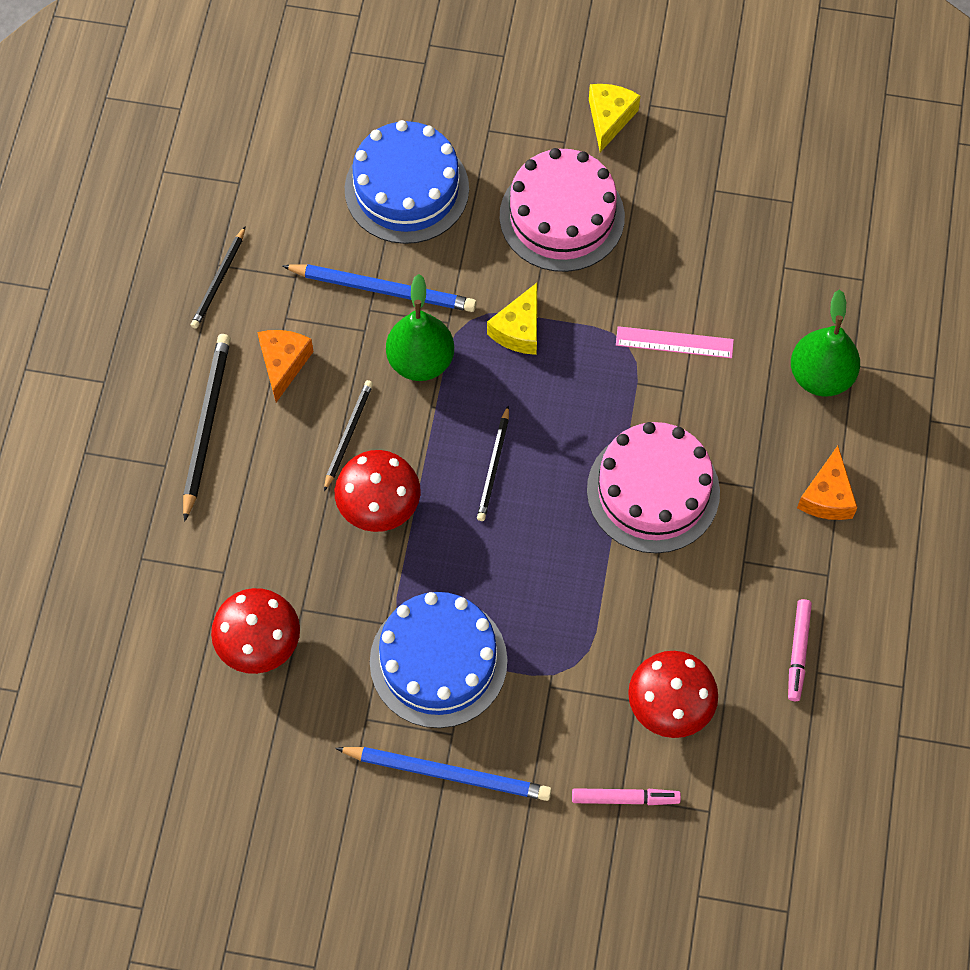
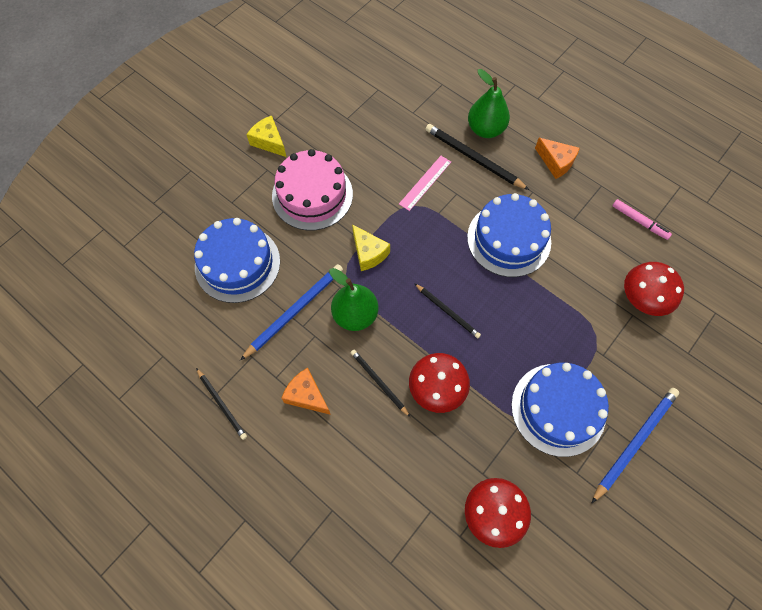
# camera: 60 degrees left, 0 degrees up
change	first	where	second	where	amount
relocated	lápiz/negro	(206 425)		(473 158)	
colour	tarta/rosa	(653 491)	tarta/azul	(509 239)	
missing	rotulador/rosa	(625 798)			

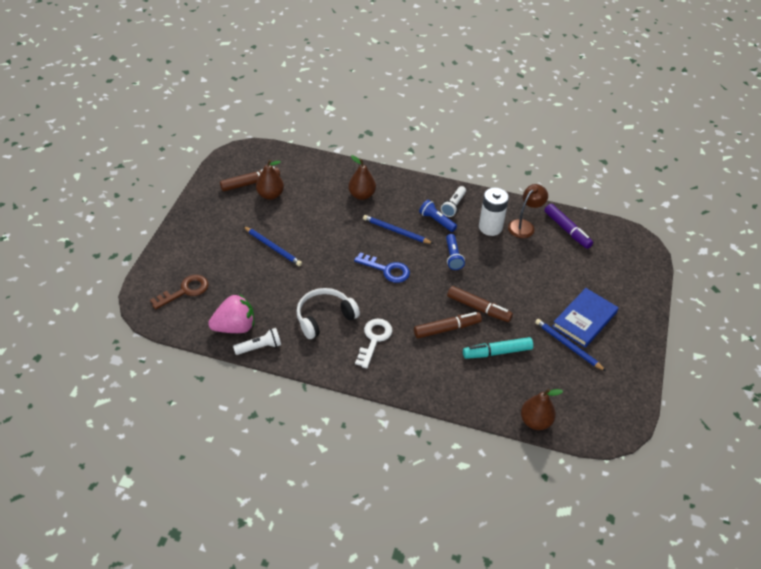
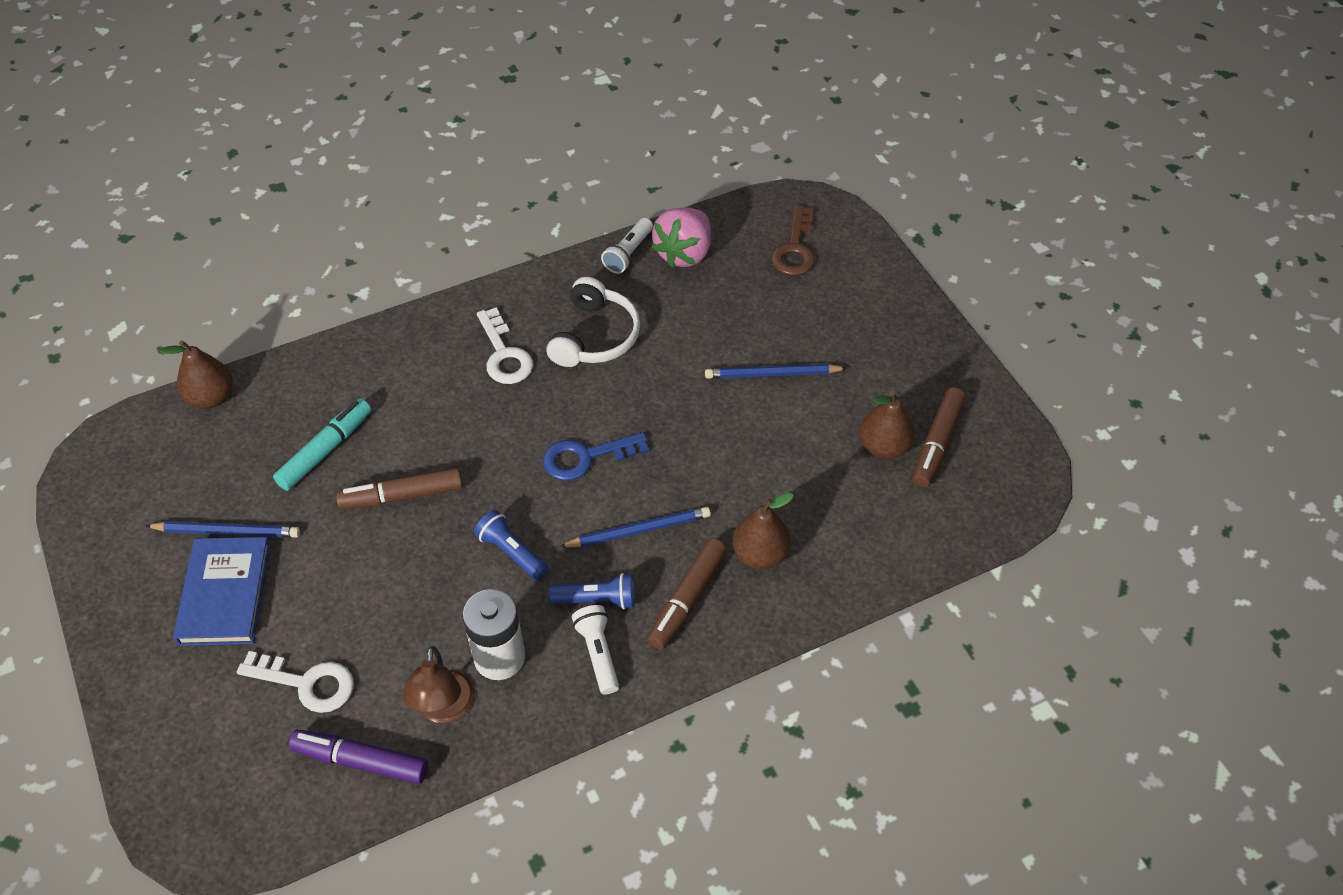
# camera: 140 degrees right, 5 degrees up
change	first	where	second	where	amount
relocated	rotulador/marrón	(447 329)		(687 599)	
appeared			llave/blanco	(307 683)	

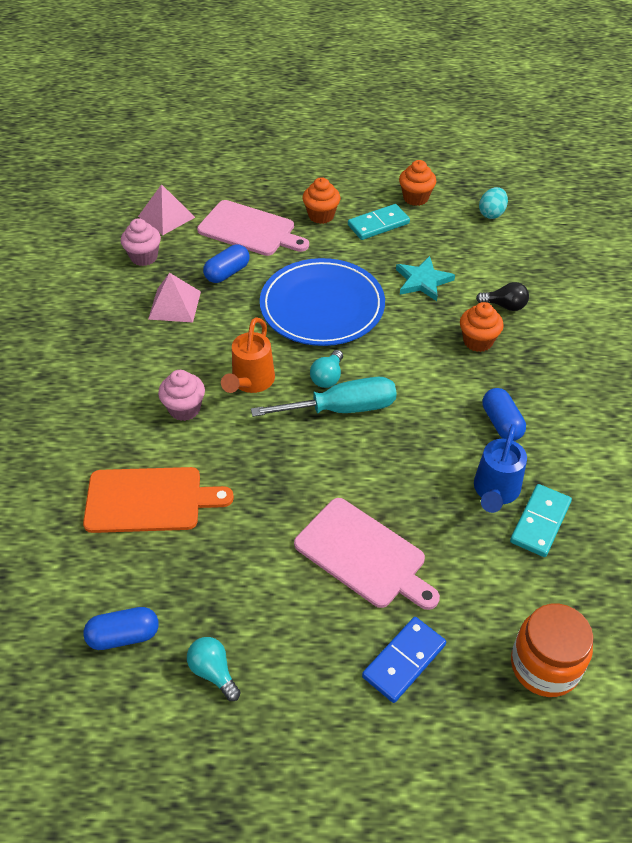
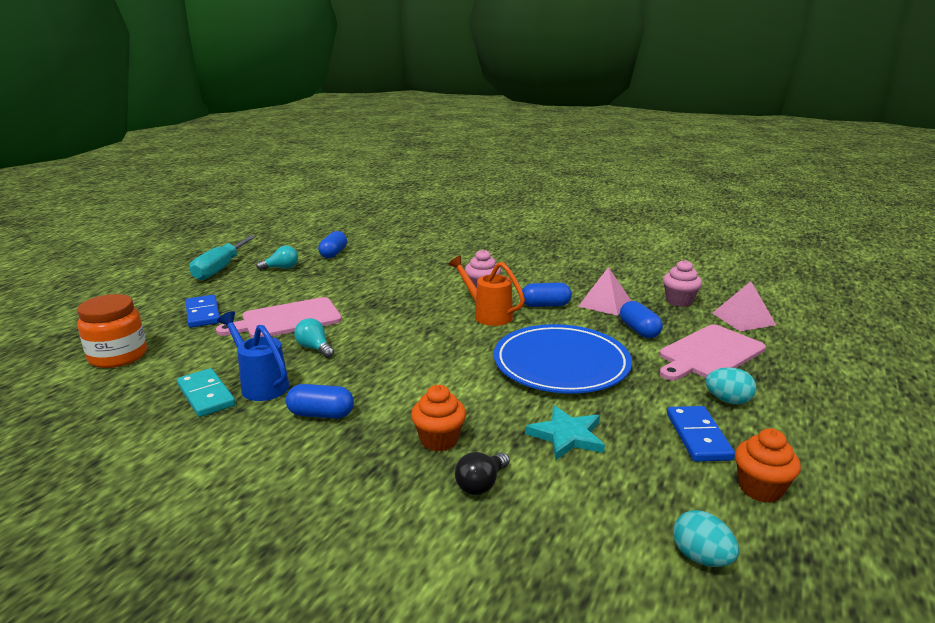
# camera: 115 degrees right, 25 degrees down
change	first	where	second	where	amount
exchanged	magdalena/naranja	(321 215)	huevo/turquesa	(728 400)	
colour	ficha de dominó/turquesa	(378 224)	ficha de dominó/azul	(698 436)	
relocated	bombilla/turquesa	(327 377)		(314 348)	
relocated	destornillador/turquesa	(342 409)		(220 269)	
missing	tabla de cortar/naranja	(149 500)			
appeared			cápsula/azul	(545 305)	

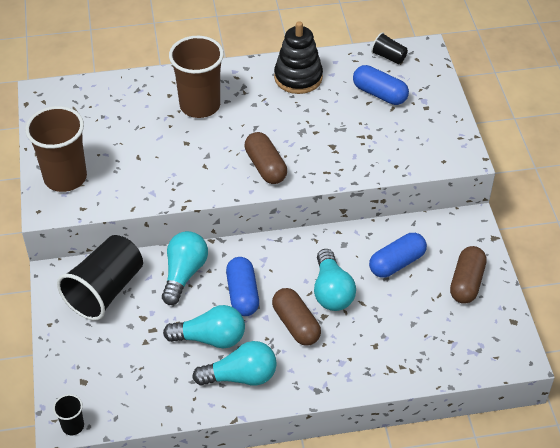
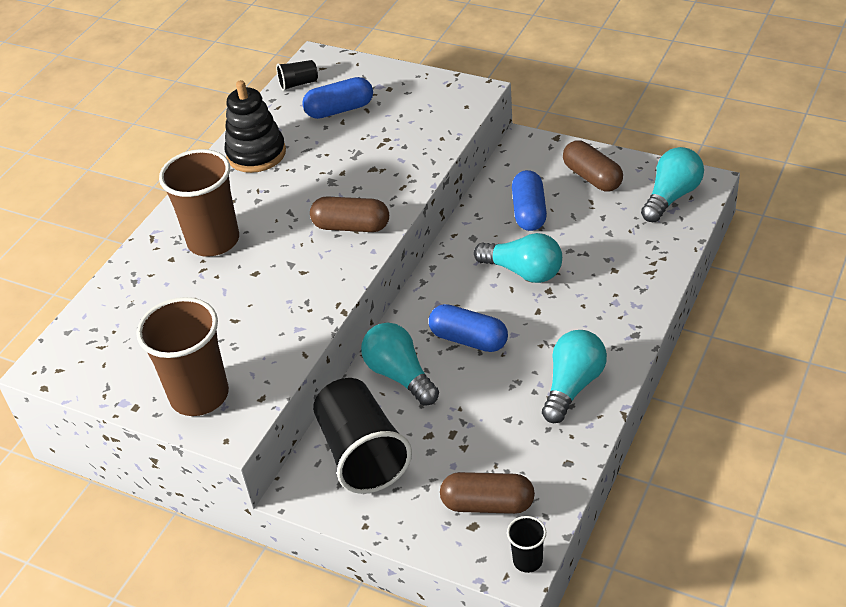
# camera: 50 degrees left, 5 degrees down
change	first	where	second	where	amount
relocated	cápsula/marrón	(296 324)		(487 504)	
relocated	bombilla/turquesa	(210 338)		(671 196)	

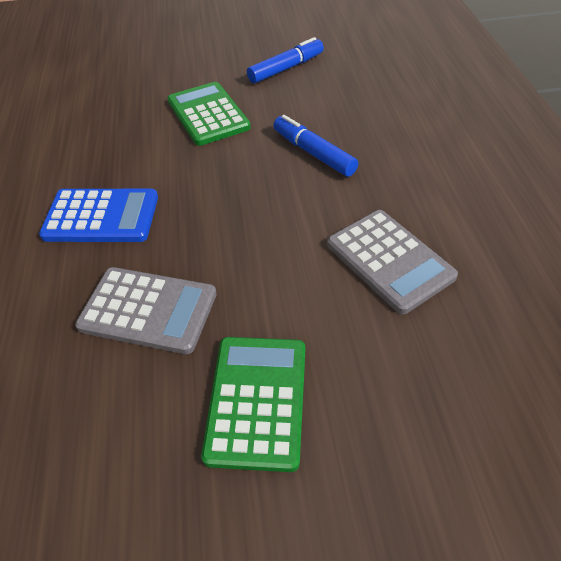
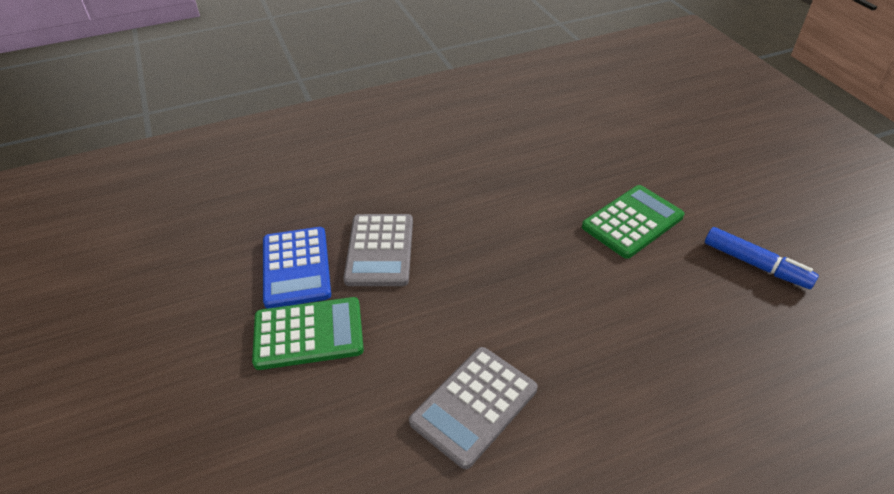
# camera: 75 degrees right, 5 degrees down
change	first	where	second	where	amount
missing	rotulador/azul	(313 153)			
relocated	calculadora/azul	(101 217)		(296 267)	

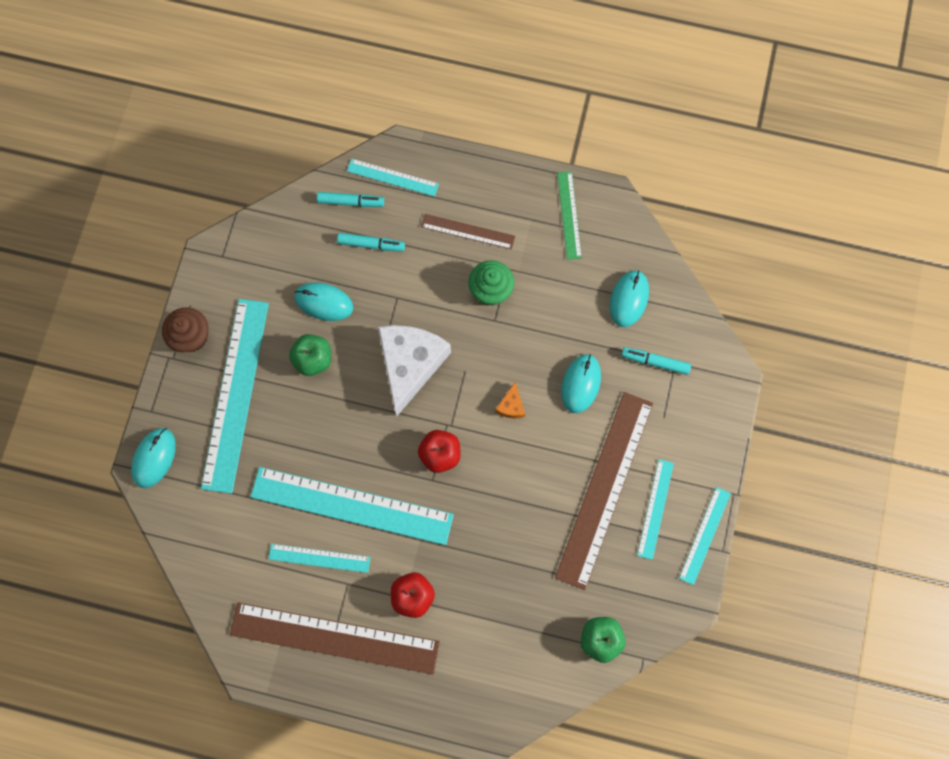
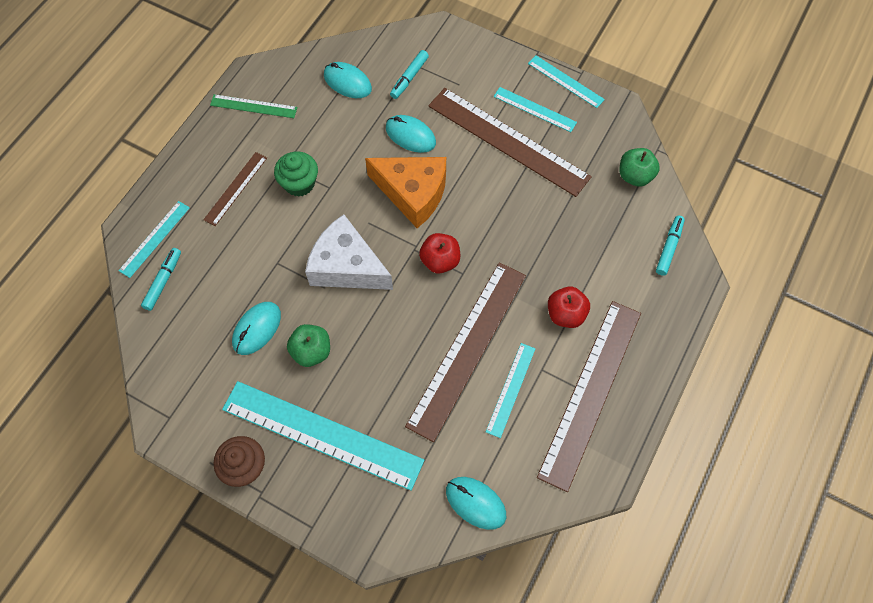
# camera: 75 degrees left, 10 degrees down
change	first	where	second	where	amount
relocated	rotulador/turquesa	(371 244)		(669 248)	
size	queso/naranja	(511 406)		(413 193)	x2.46
relocated	ratón/turquesa	(154 458)		(475 503)	
colour	regla/turquesa	(352 505)	regla/marrón	(467 348)	

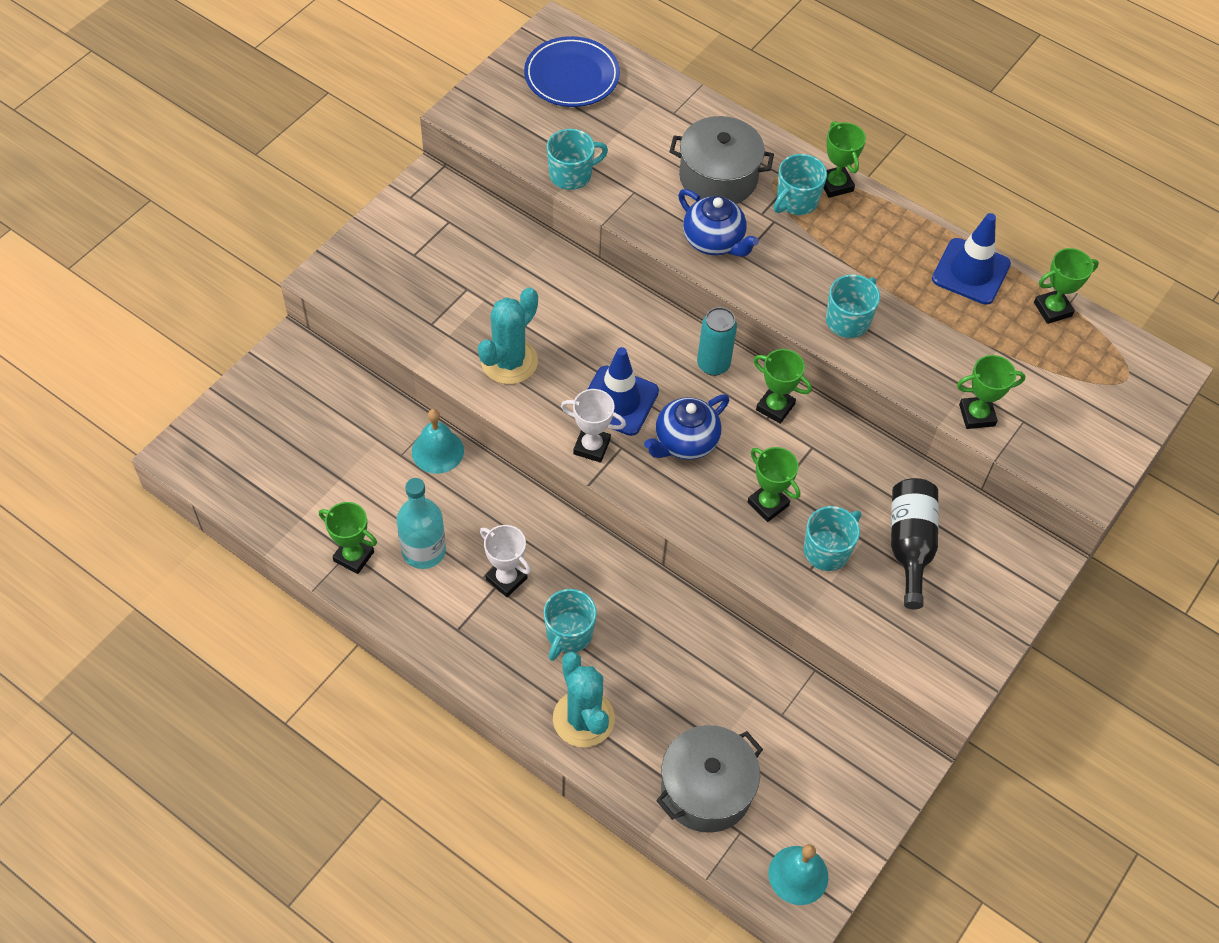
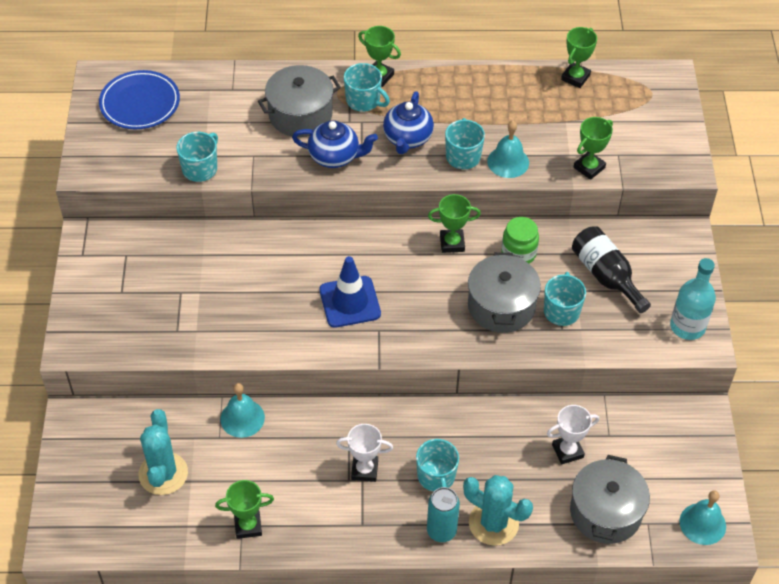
# camera: 35 degrees left, 5 degrees down
change	first	where	second	where	amount
spun	taza/turquesa	(796 201)		(364 101)	60 degrees counterclockwise
missing	cono de tráfico/azul	(971 272)			
relocated	cactus/turquesa	(509 361)		(163 474)	
relocated	lata/turquesa	(713 364)		(441 531)	
relocated	trofeo/blanco	(591 447)		(567 451)	
relocated	tetera/azul	(685 442)		(407 139)	
exchanged	trofeo/verde	(768 504)	olla/gris	(501 306)	
relocated	botella/turquesa	(423 550)		(687 326)	
appeared			campana/turquesa	(508 162)	
appeared			tarro/verde	(518 253)	

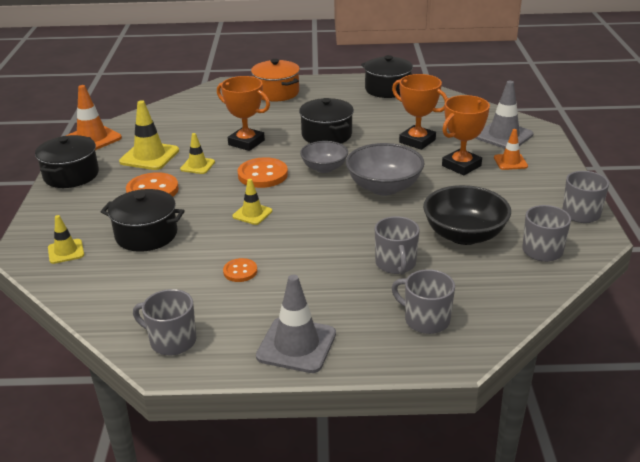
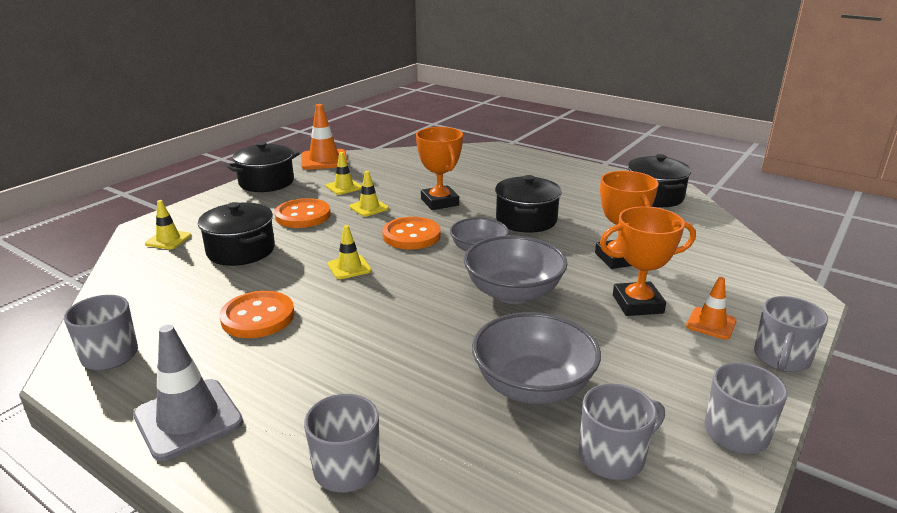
# camera: 35 degrees right, 5 degrees down
change	first	where	second	where	amount
missing	olla/naranja	(276 93)			
missing	cono de tráfico/gris	(503 136)			
size	cono de tráfico/amarillo	(149 156)		(344 187)	x0.59
colour	cuenco/negro	(464 235)	cuenco/gris	(532 386)	
relocated	taza/gris	(396 264)		(781 358)	
size	botón/naranja	(240 271)		(258 317)	x1.77

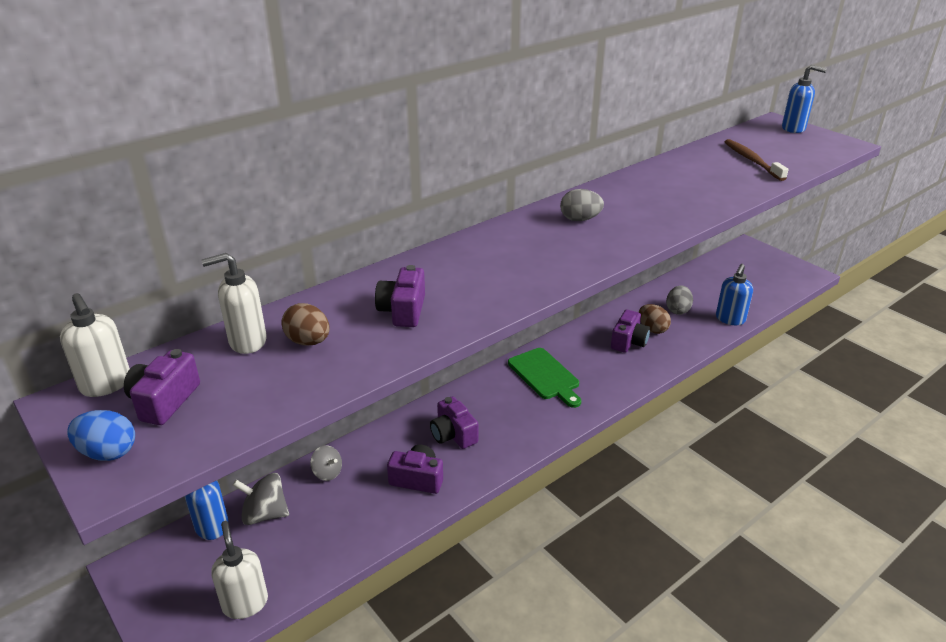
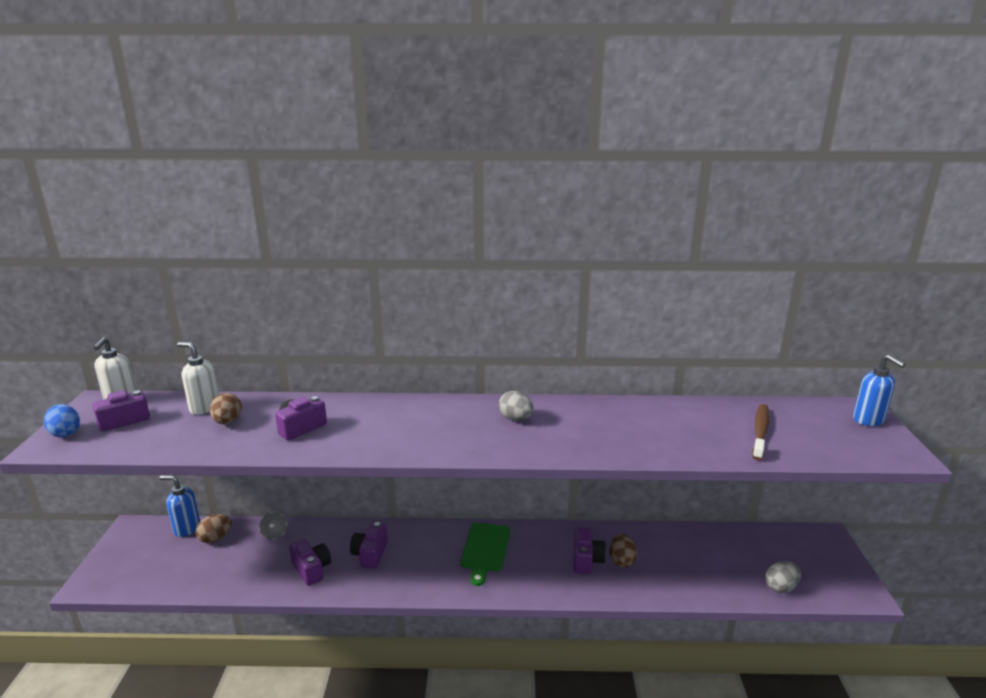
# camera: 40 degrees right, 10 degrees down
change	first	where	second	where	amount
missing	dispensador de jabón/azul	(730 319)			
relocated	huevo/gris	(677 310)		(781 587)	
spun	cámara/morado	(628 342)		(586 560)	60 degrees counterclockwise
exchanged	peonza/gris	(265 514)	huevo/marrón	(215 538)	
missing	dispensador de jabón/blanco	(245 603)			

